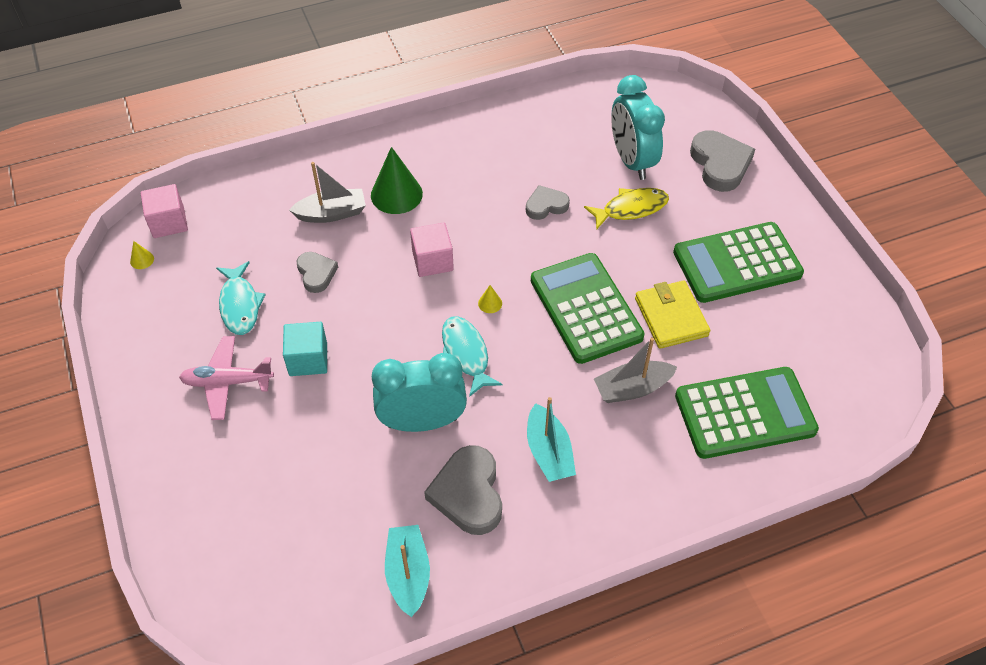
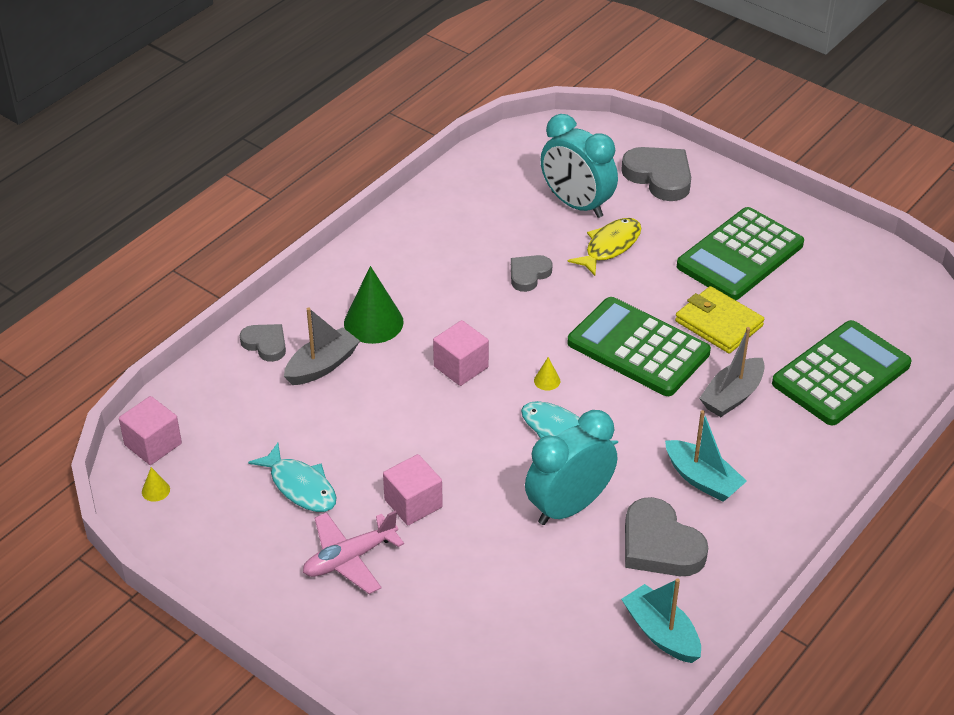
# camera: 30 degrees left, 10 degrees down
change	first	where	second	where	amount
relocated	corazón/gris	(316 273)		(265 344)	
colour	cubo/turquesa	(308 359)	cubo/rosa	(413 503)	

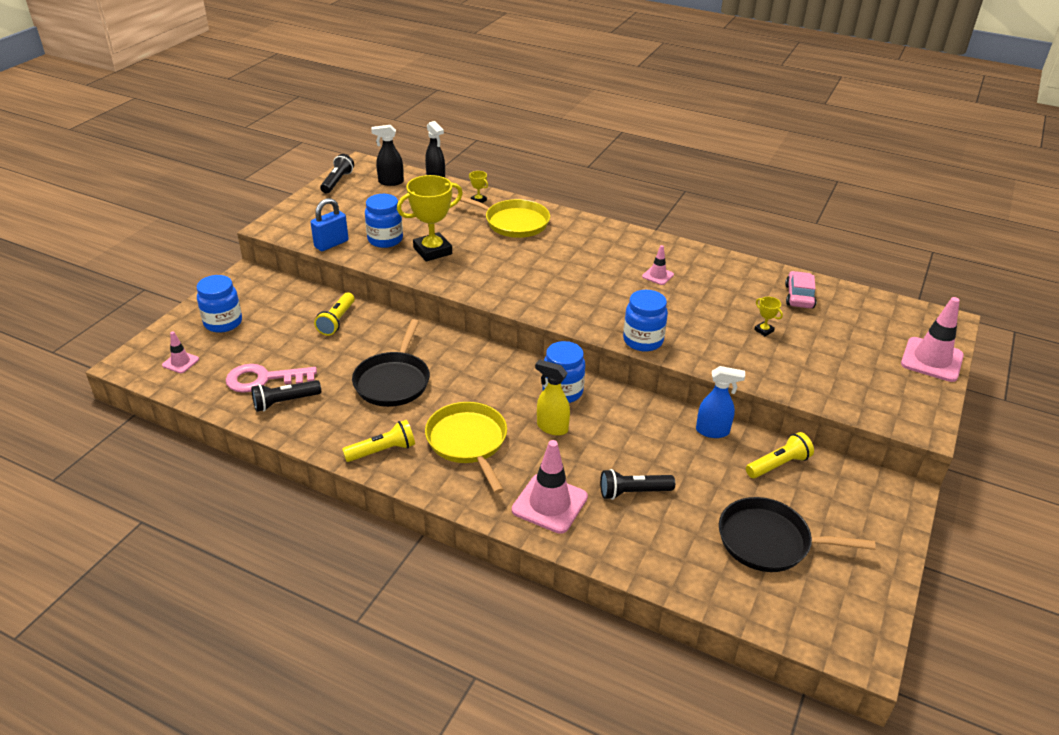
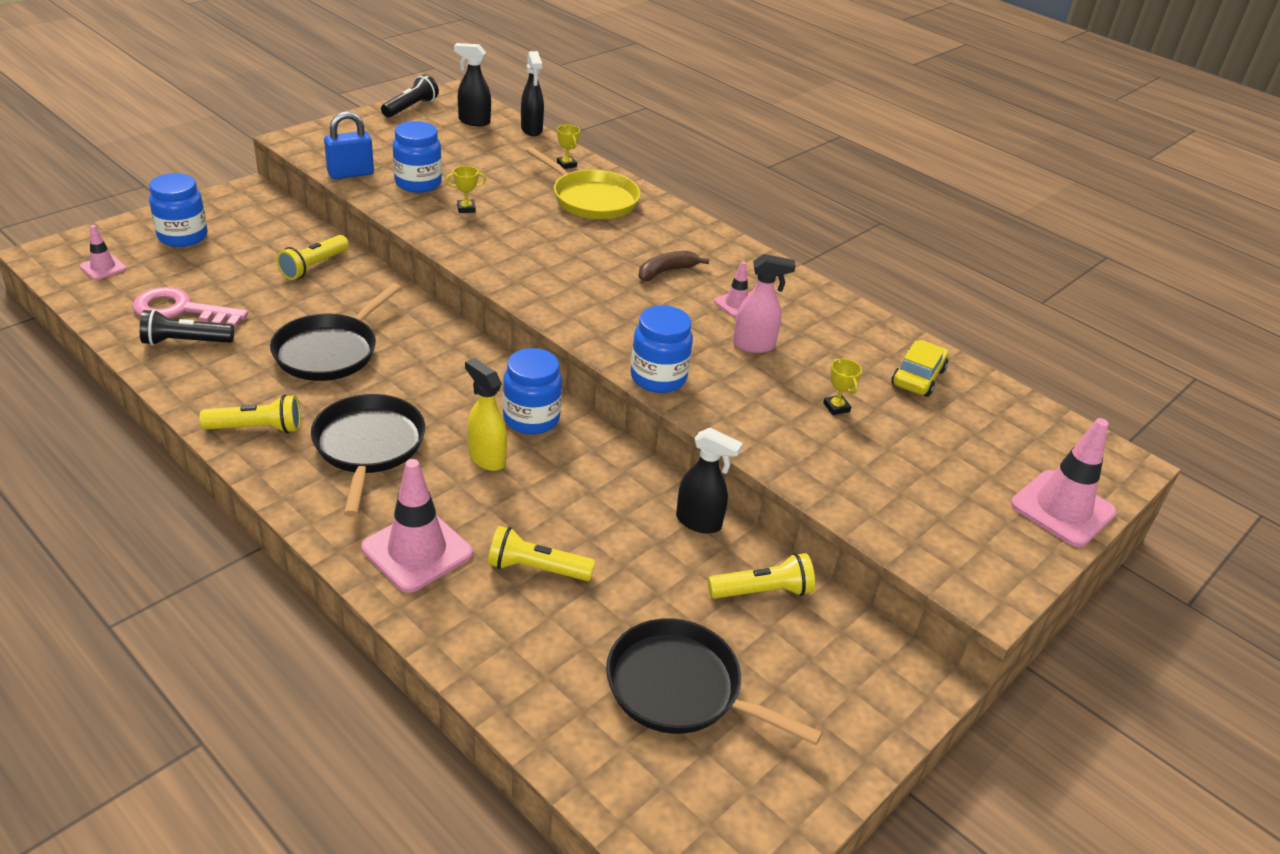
# camera: 15 degrees right, 0 degrees up
change	first	where	second	where	amount
size	trofeo/amarillo	(432 251)		(466 209)	x0.43
colour	coche/rosa	(799 296)	coche/amarillo	(918 377)	
colour	pulverizador/azul	(713 431)	pulverizador/negro	(699 522)	
colour	sartén/amarillo	(468 442)	sartén/negro	(368 447)	
colour	lámpara de mano/negro	(633 492)	lámpara de mano/amarillo	(536 568)	
appeared			plátano/marrón	(666 271)	
appeared			pulverizador/rosa	(754 345)	

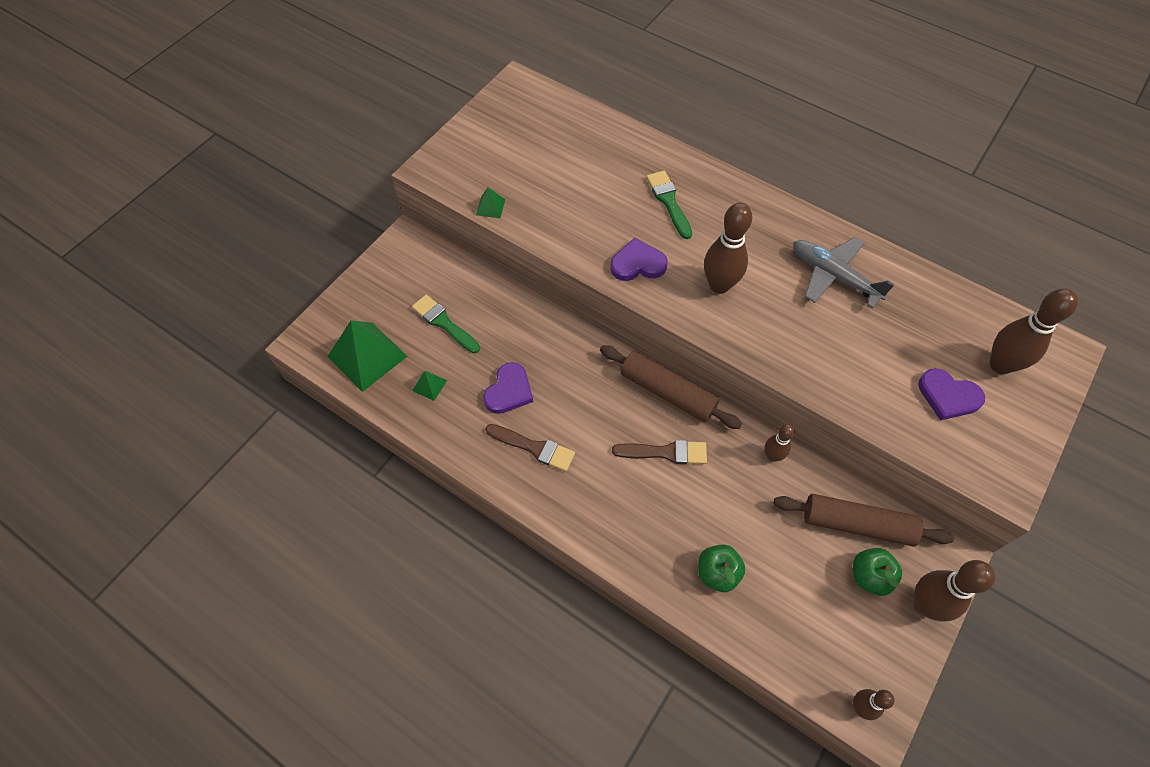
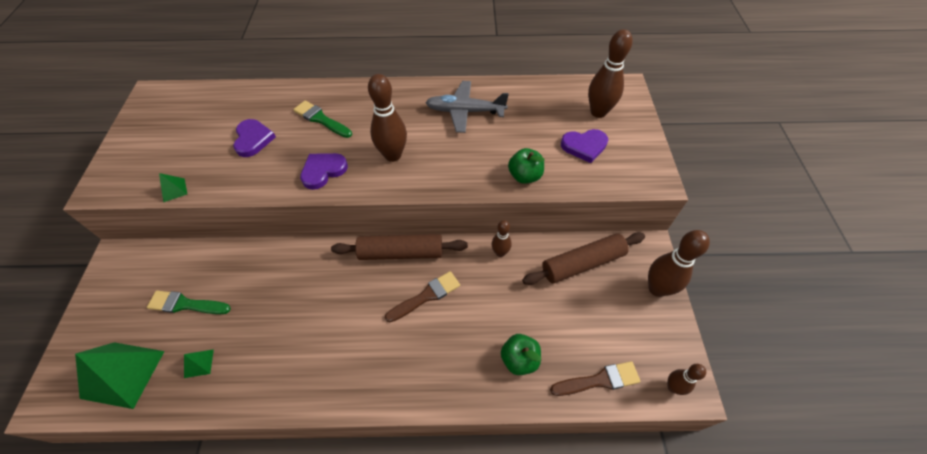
# camera: 35 degrees left, 5 degrees down
change	first	where	second	where	amount
relocated	corazón/morado	(509 391)		(253 139)	
relocated	pincel/marrón	(534 448)		(599 380)	
relocated	manzana/verde	(869 576)		(524 176)	

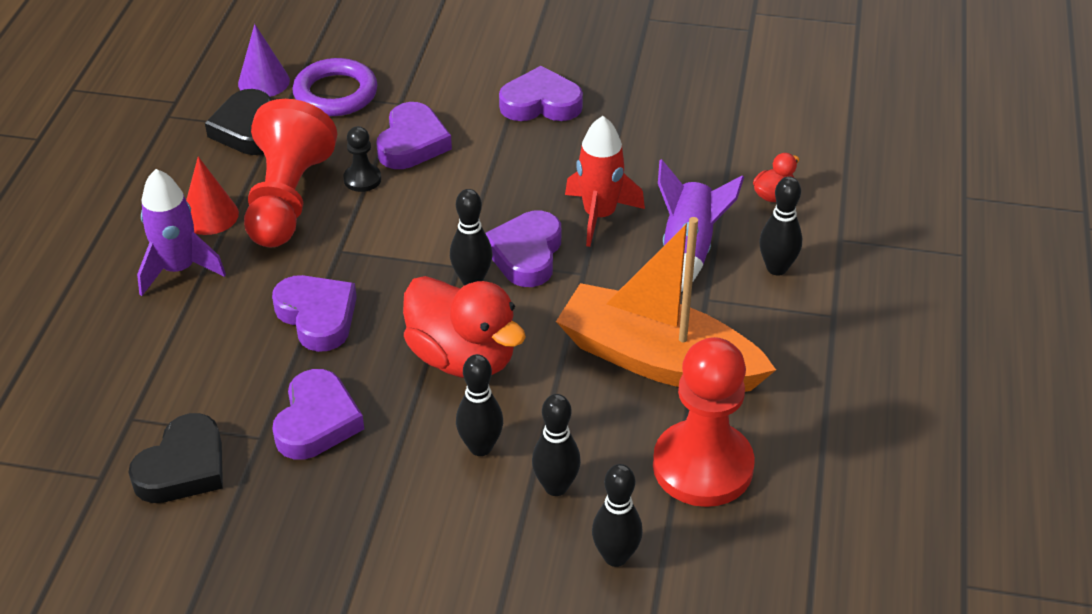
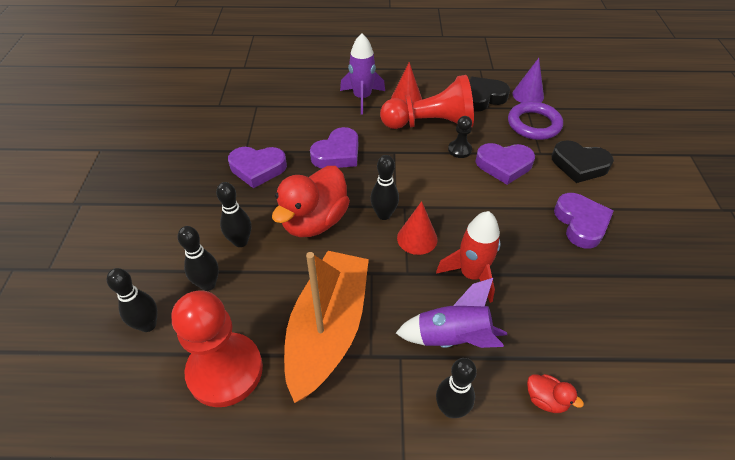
# camera: 80 degrees right, 5 degrees up
change	first	where	second	where	amount
exchanged	corazón/morado	(526 254)	cono/rojo	(417 238)	
relocated	corazón/negro	(183 467)		(579 165)	

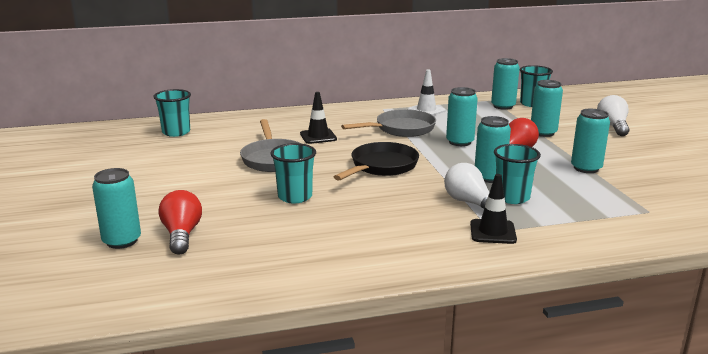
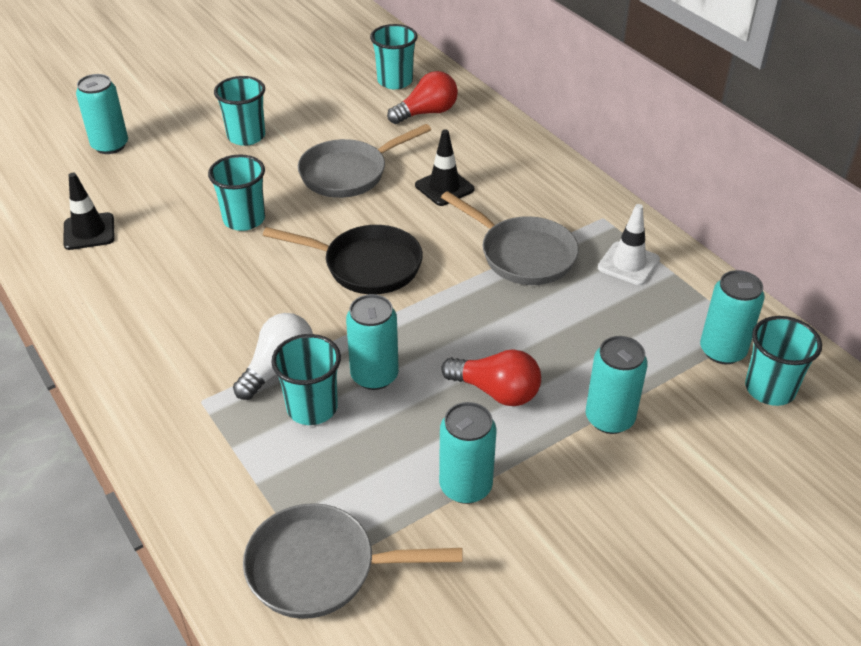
# camera: 70 degrees right, 20 degrees up
change	first	where	second	where	amount
missing	lata/turquesa	(460 142)			
missing	bombilla/blanco	(612 126)			
relocated	cono de tráfico/negro	(492 232)		(89 231)	
relocated	bombilla/rojo	(182 235)		(427 113)	
appeared			vaso/turquesa	(246 136)	
appeared			sartén/gris	(320 568)	

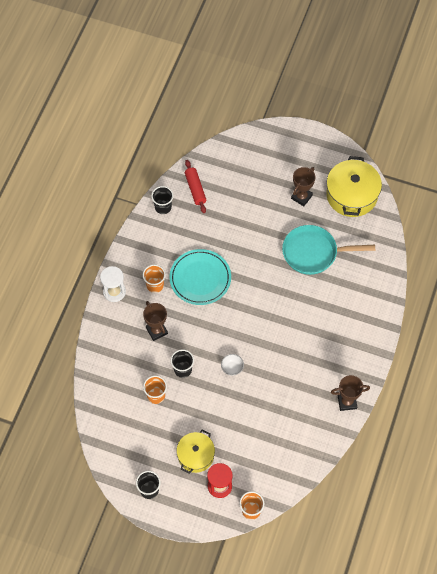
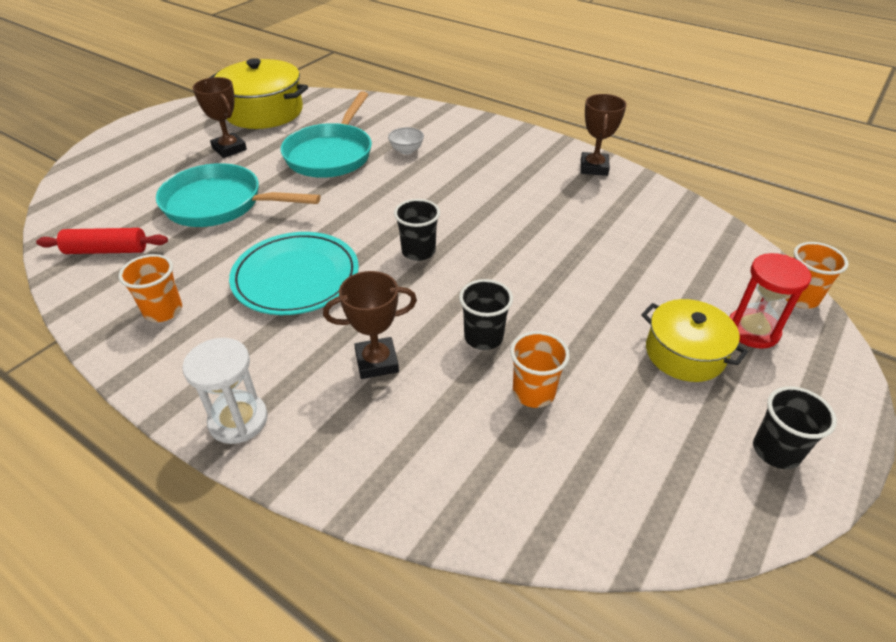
# camera: 75 degrees left, 20 degrees down
change	first	where	second	where	amount
relocated	vaso/negro	(163 207)		(418 251)	
relocated	vaso/naranja	(155 285)		(163 311)	
relocated	cuenco/blanco	(232 368)		(406 151)	
appeared			sartén/turquesa	(220 204)	

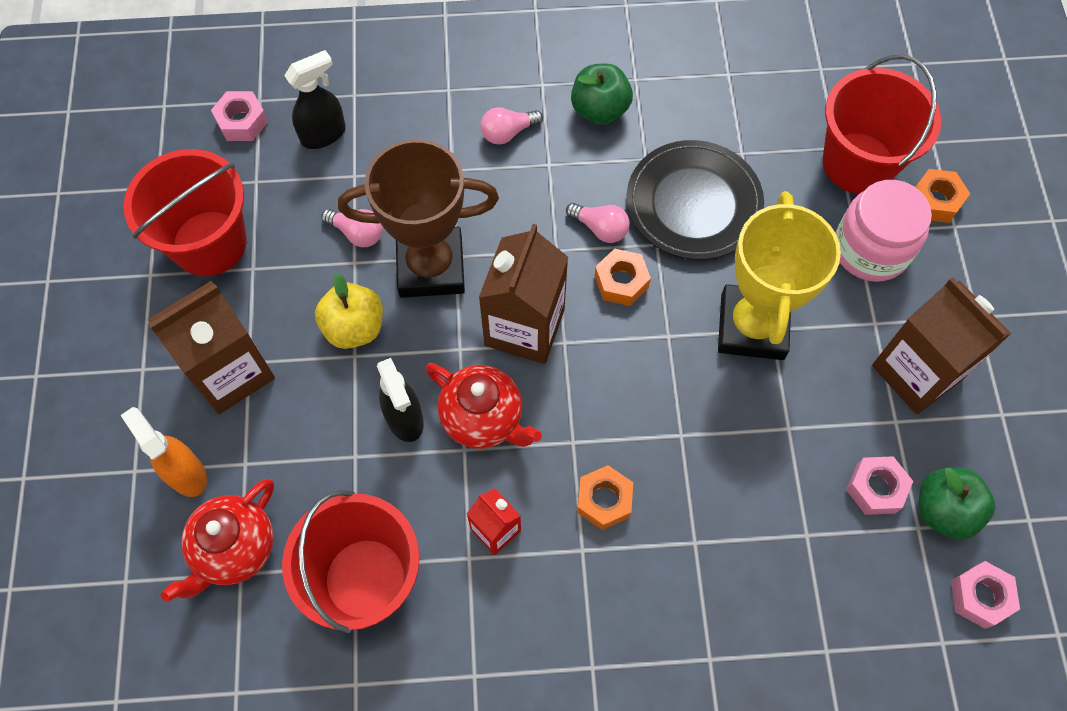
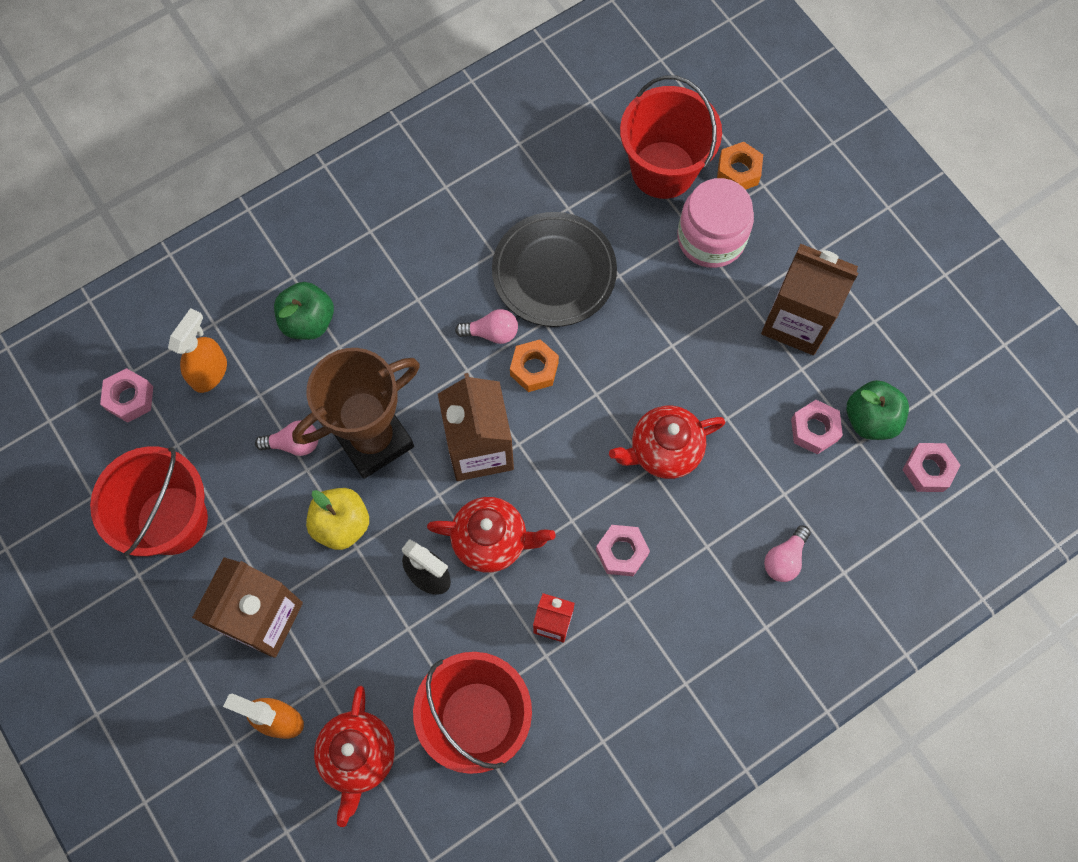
# camera: 30 degrees left, 5 degrees up
change	first	where	second	where	amount
colour	pulverizador/negro	(324 134)	pulverizador/naranja	(210 372)	
relocated	manzana/verde	(600 109)		(308 321)	
relocated	bombilla/rosa	(508 133)		(784 559)	
missing	trofeo/amarillo	(752 327)			
colour	tuerca/naranja	(604 500)	tuerca/rosa	(621 552)	
appeared			tetera/rojo	(663 451)	

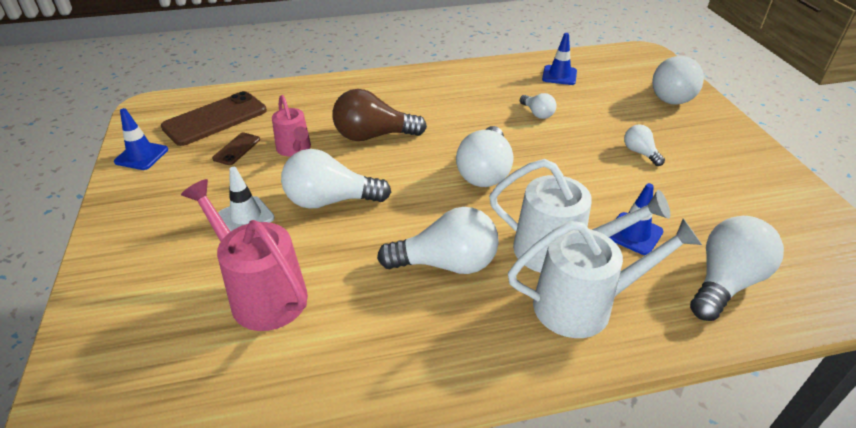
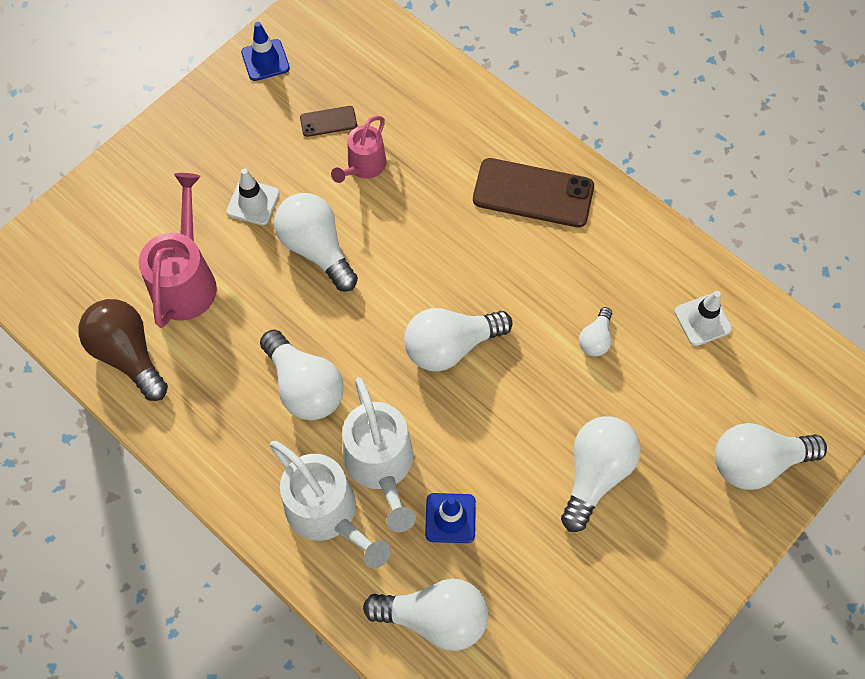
# camera: 55 degrees right, 25 degrees up
change	first	where	second	where	amount
colour	cono de tráfico/azul	(559 75)	cono de tráfico/blanco	(702 320)	
relocated	bombilla/marrón	(373 136)		(128 354)	
relocated	móvil/marrón	(215 119)		(533 193)	
size	bombilla/blanco	(640 153)		(595 473)	x1.92

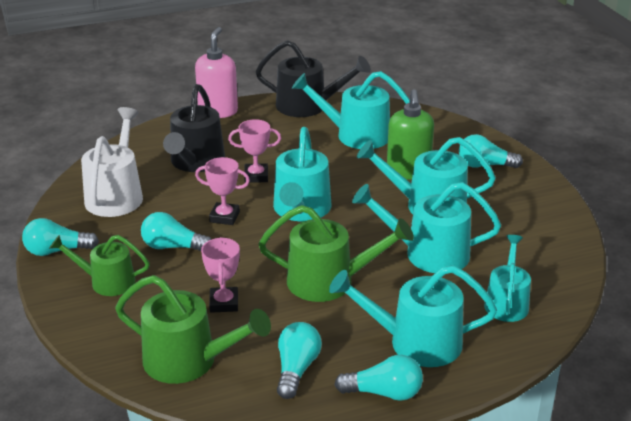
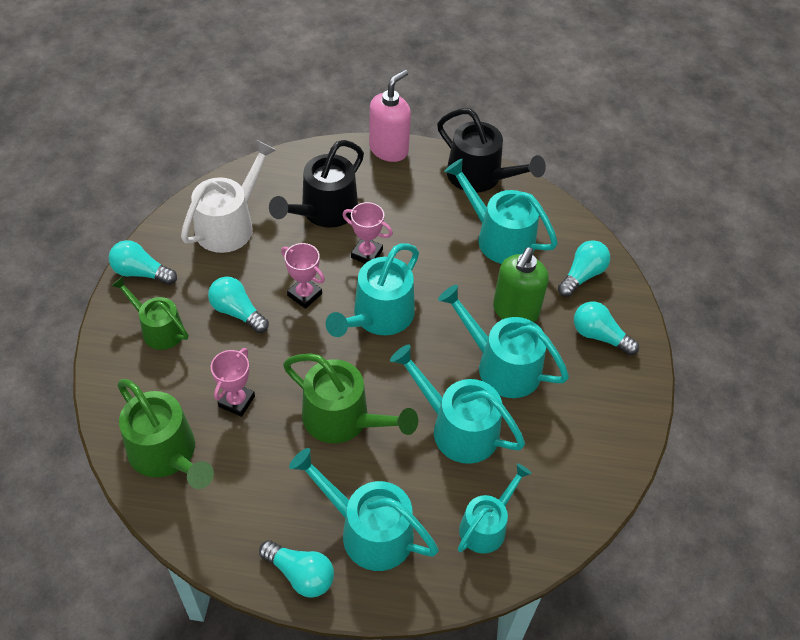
# camera: 25 degrees right, 20 degrees up
change	first	where	second	where	amount
relocated	bombilla/turquesa	(296 369)		(582 275)	

